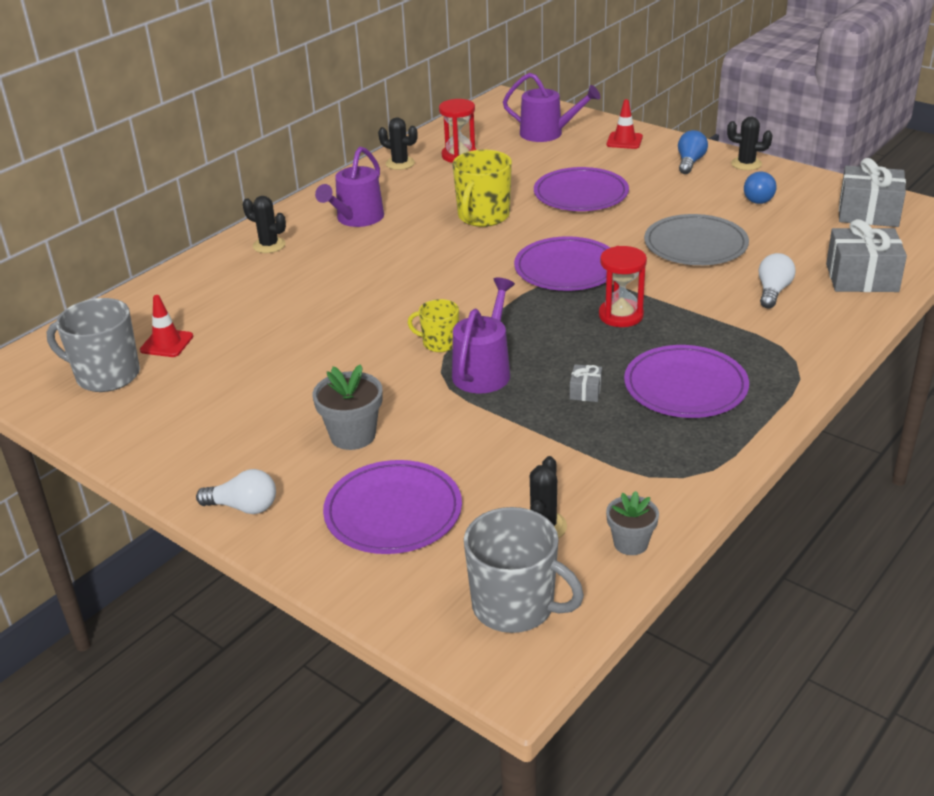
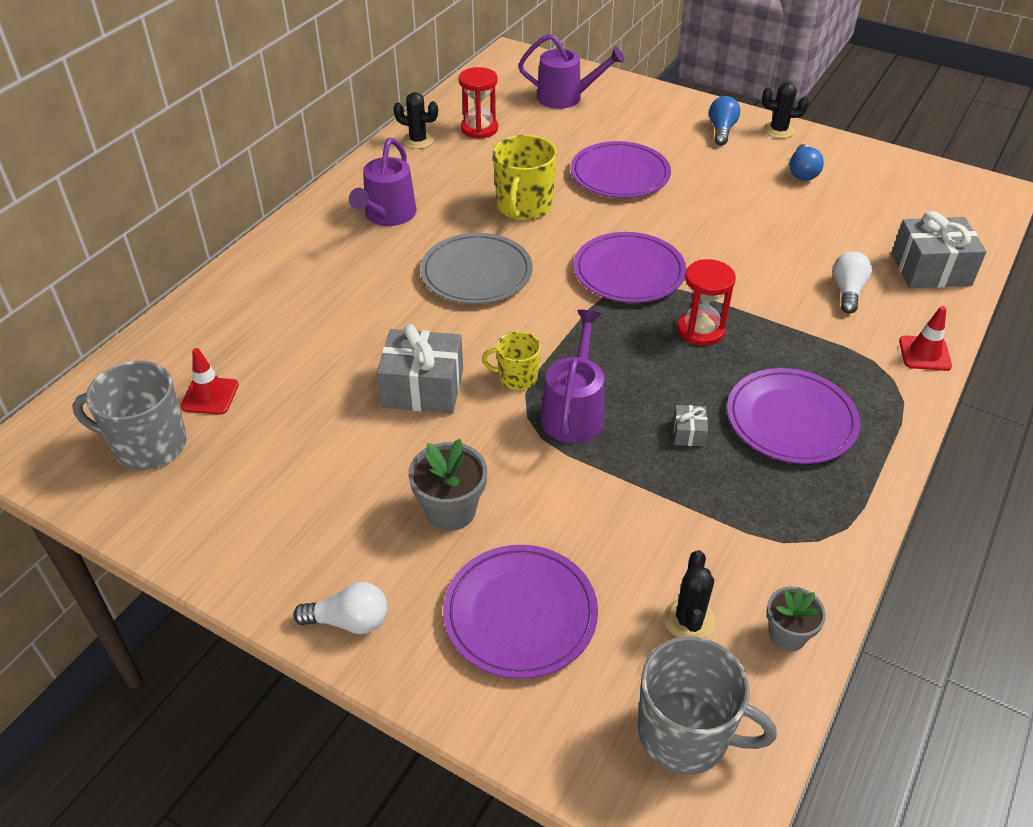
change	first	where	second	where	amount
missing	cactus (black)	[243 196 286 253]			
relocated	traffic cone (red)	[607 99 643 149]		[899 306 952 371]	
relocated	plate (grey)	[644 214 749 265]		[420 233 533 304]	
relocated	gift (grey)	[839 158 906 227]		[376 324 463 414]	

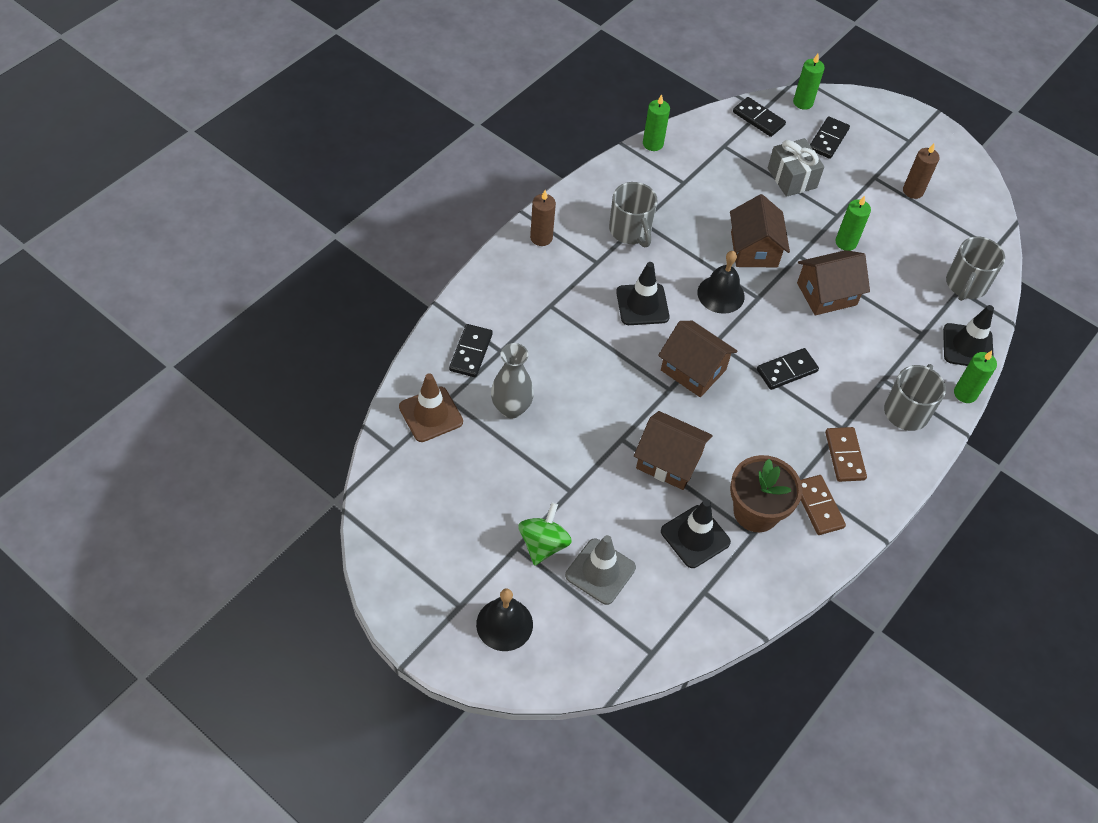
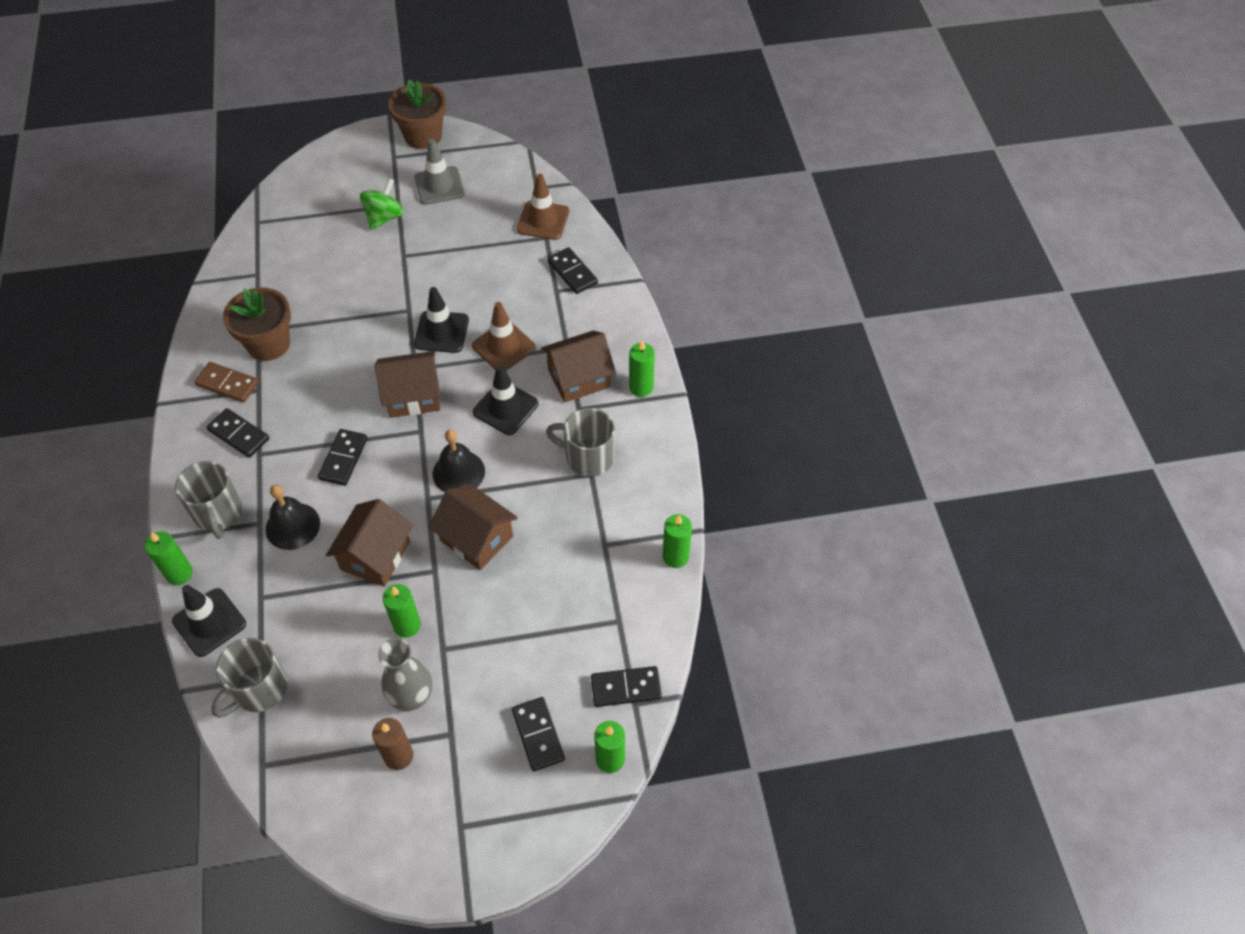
change	first	where	second	where	amount
relocated	bell (black)	[476 588 533 651]		[266 485 320 550]	
relocated	vase (grey)	[491 343 534 418]		[378 638 432 711]	
spun	spinning top (green)	[518 502 572 566]		[360 178 404 230]	120 degrees counterclockwise
colour	candle (brown)	[530 190 556 246]	candle (green)	[629 340 655 397]	
relocated	traffic cone (grey)	[565 535 636 605]		[414 139 465 205]	
relocated	house (brown)	[634 411 713 490]		[541 330 616 403]	
relocated	traffic cone (black)	[661 500 731 568]		[414 287 469 353]	
missing	gift (grey)	[768 138 824 197]			
colour	domino (brown)	[825 427 867 482]	domino (black)	[206 408 269 458]	
spun	mug (grey)	[946 236 1005 301]		[211 638 288 718]	120 degrees counterclockwise
appeared			flower pot (brown)	[388 80 446 149]	
appeared			traffic cone (brown)	[472 302 536 371]	

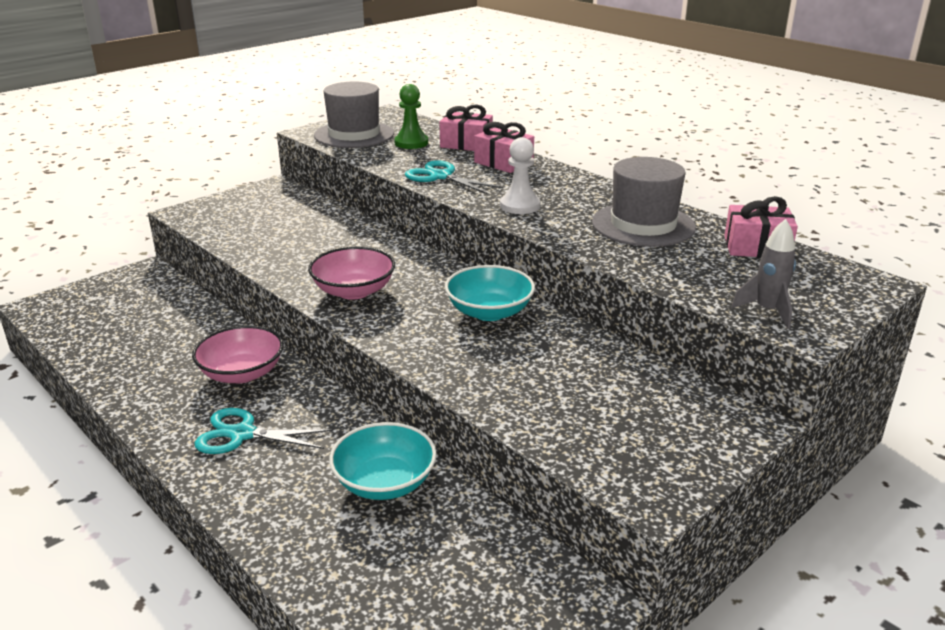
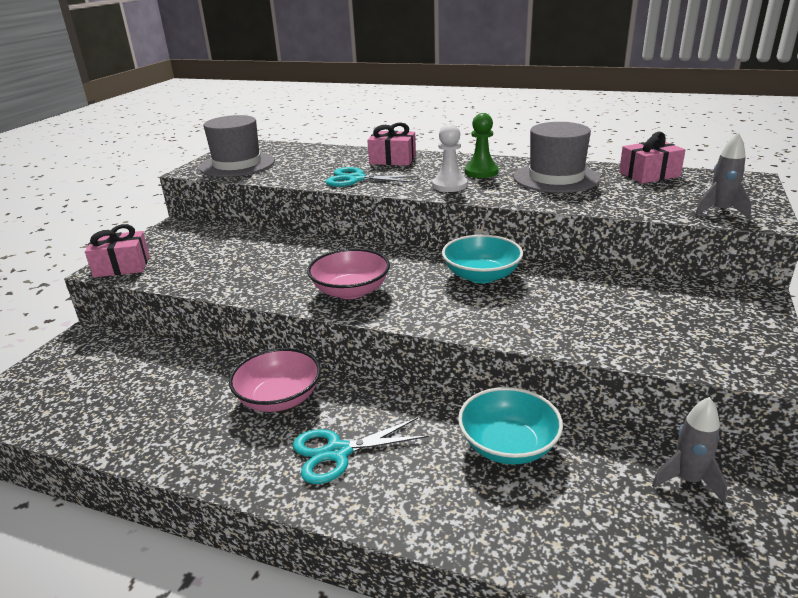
change	first	where	second	where	amount
relocated	pawn (green)	[394 84 428 149]		[465 113 499 178]	
relocated	gift (pink)	[440 104 493 151]		[85 224 150 277]	
appeared			rocket (grey)	[652 397 728 503]	

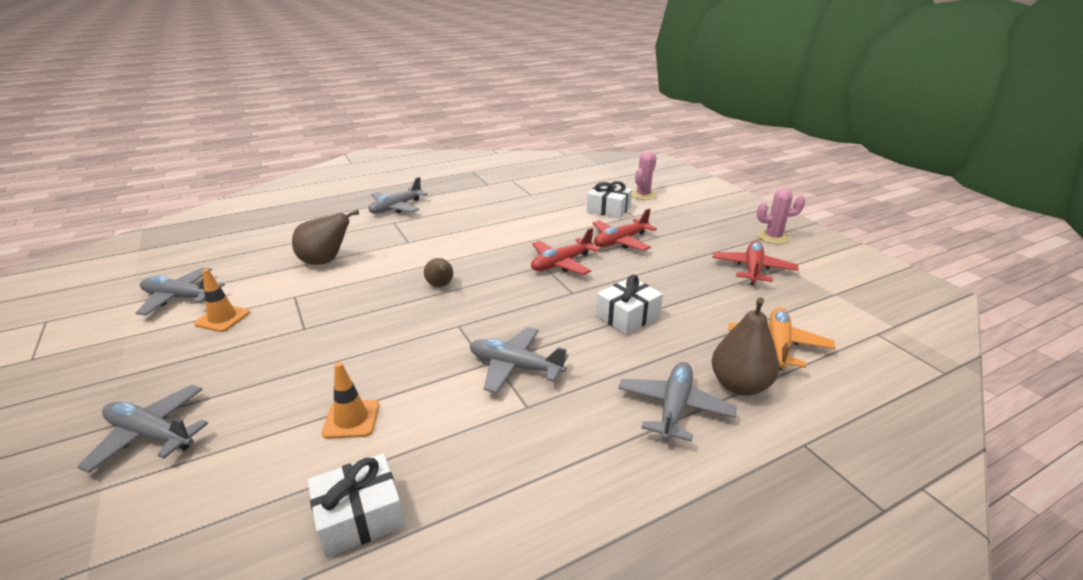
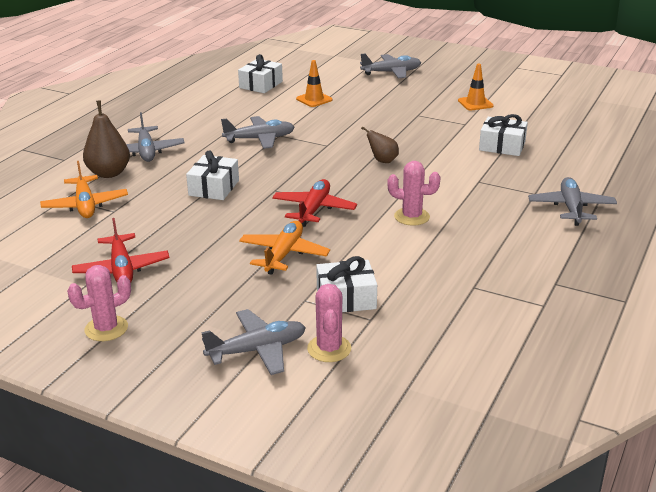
change	first	where	second	where	amount
relocated	plane (grey)	[136 267 225 316]		[201 309 306 375]	
exchanged	pear (brown)	[292 210 359 265]	gift (white)	[479 114 528 156]	
colour	plane (red)	[592 209 657 251]	plane (orange)	[239 221 330 275]	
appeared			cactus (pink)	[387 161 441 226]	

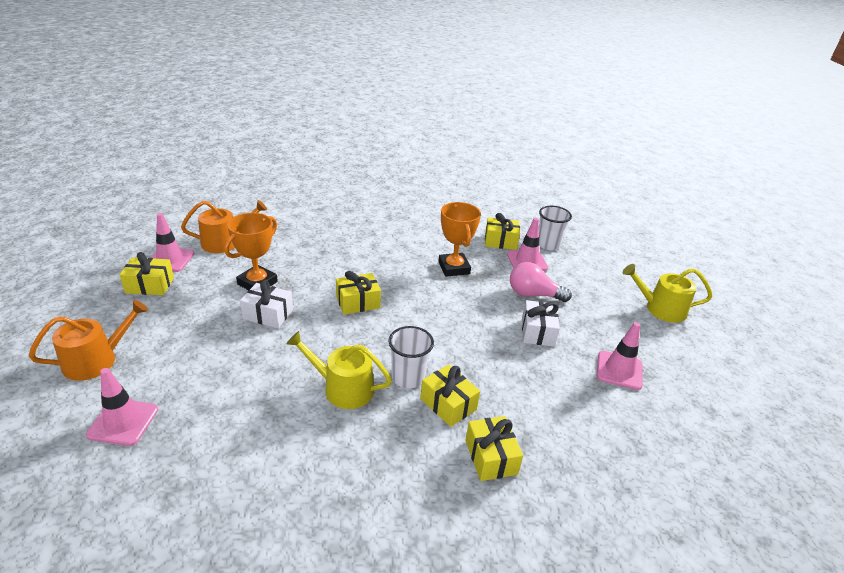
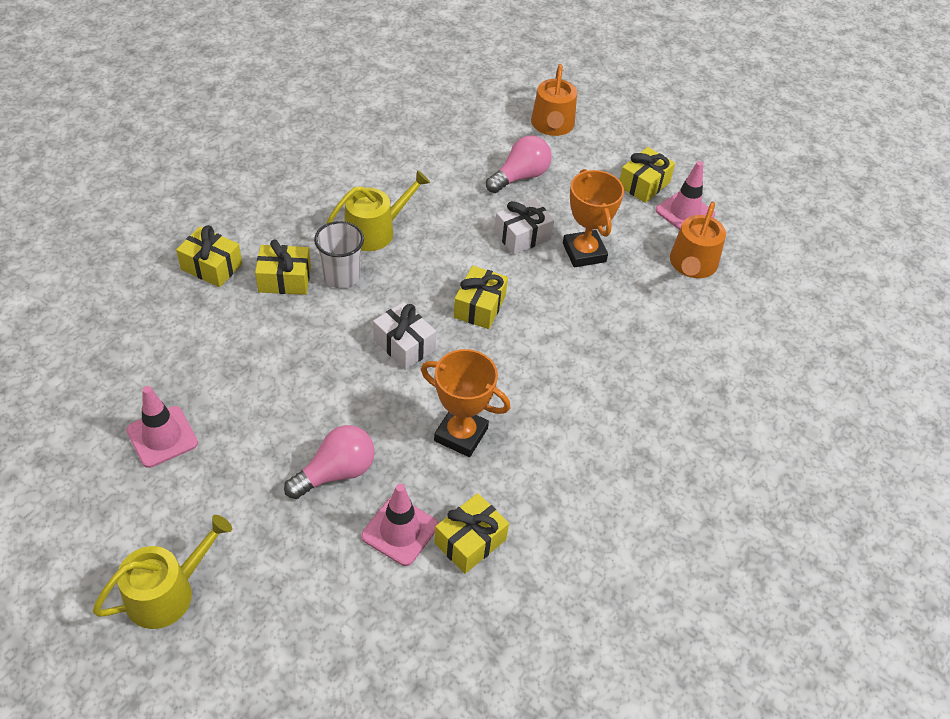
change	first	where	second	where	amount
missing	traffic cone (pink)	[86 368 158 446]			
relocated	gift (white)	[522 300 560 347]		[373 302 436 370]	
missing	cup (white)	[539 206 572 250]			
appeared			light bulb (pink)	[486 136 552 193]	

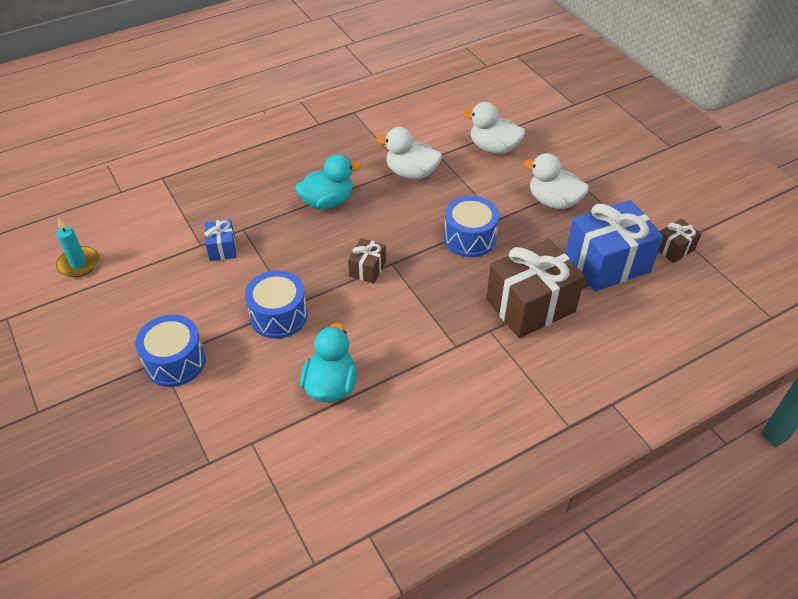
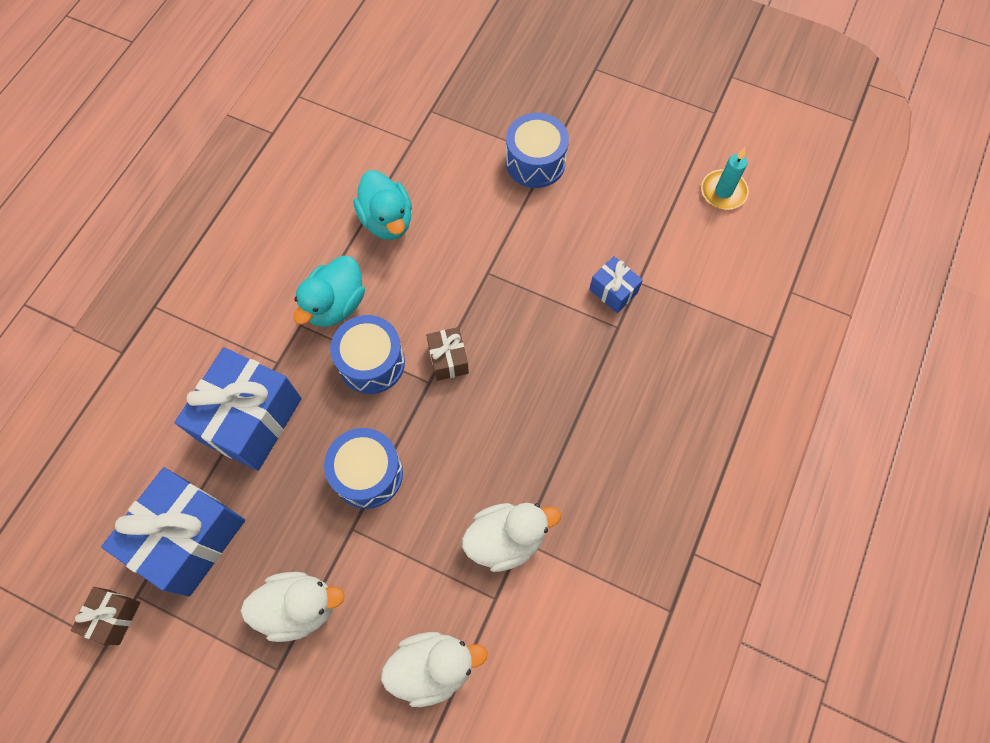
change	first	where	second	where	amount
relocated	drum (blue)	[245 270 307 339]		[330 315 405 394]	
relocated	duck (turquoise)	[295 154 361 209]		[294 256 365 327]	
colour	gift (brown)	[486 239 585 338]	gift (blue)	[175 347 302 471]	

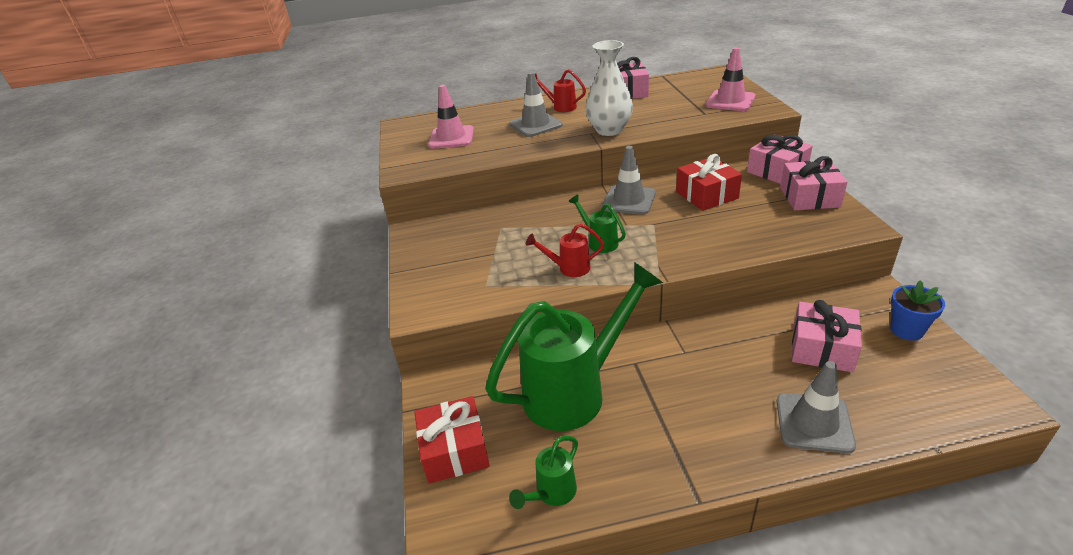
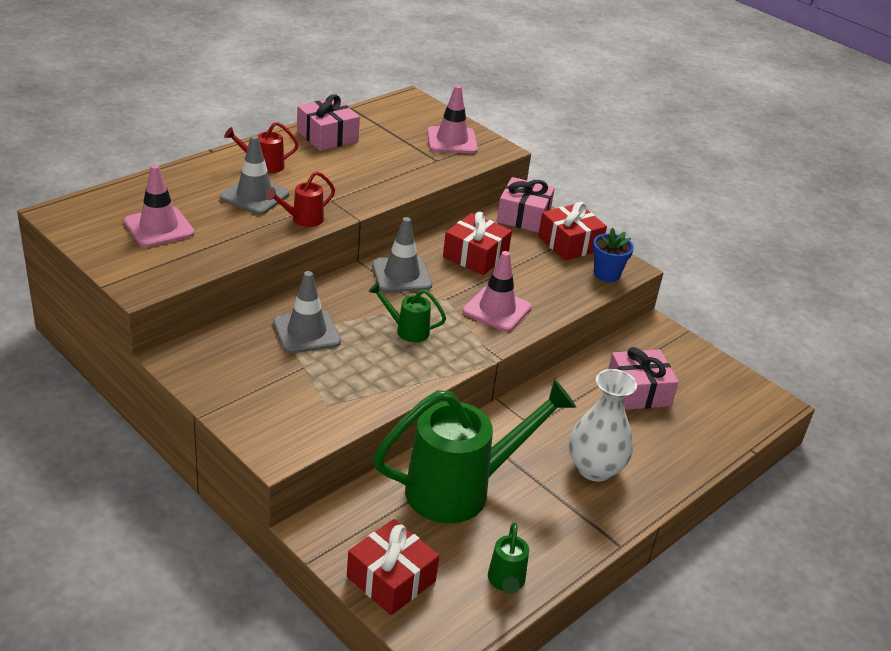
change	first	where	second	where	amount
spun	watering can (green)	[485 262 663 431]		[373 379 577 523]	45 degrees clockwise
relocated	watering can (red)	[526 223 604 277]		[265 171 335 227]	
relocated	vase (white)	[585 40 633 136]		[569 369 637 482]	
relocated	traffic cone (grey)	[777 361 856 454]		[273 271 341 354]	
colour	gift (pink)	[780 156 847 210]	gift (red)	[538 202 607 261]	
relocated	flower pot (blue)	[890 280 945 341]		[593 228 634 282]	
appeared			traffic cone (pink)	[463 251 532 332]	

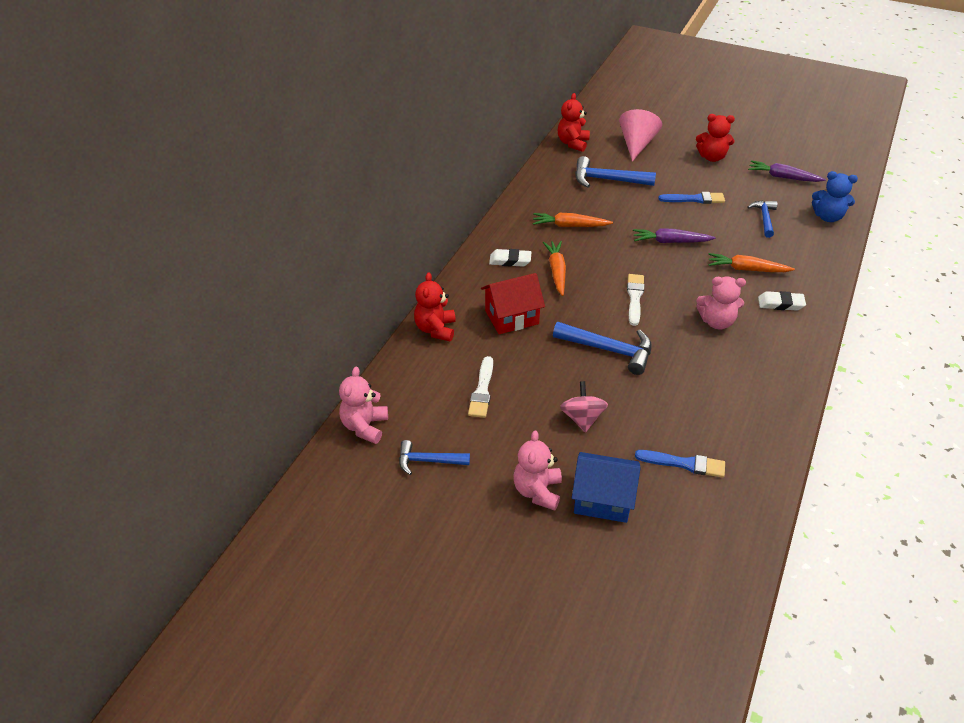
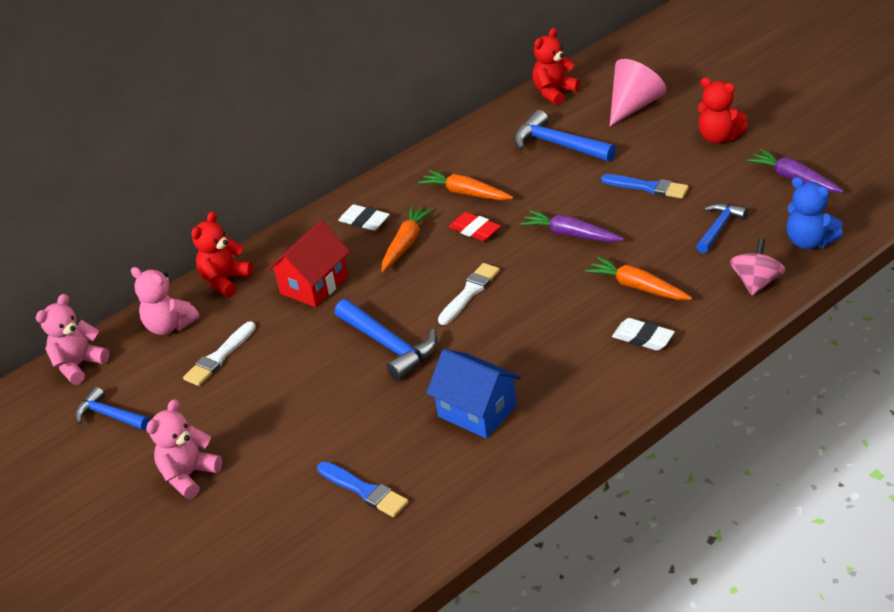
change	first	where	second	where	amount
spun	house (red)	[481 273 545 334]		[267 221 350 307]	60 degrees counterclockwise
relocated	spinning top (pink)	[560 381 608 433]		[730 238 785 295]	
relocated	house (blue)	[572 452 641 523]		[426 349 521 439]	
relocated	teddy bear (pink)	[696 276 746 329]		[131 267 199 335]	
appeared			eraser (red)	[449 212 501 241]	

